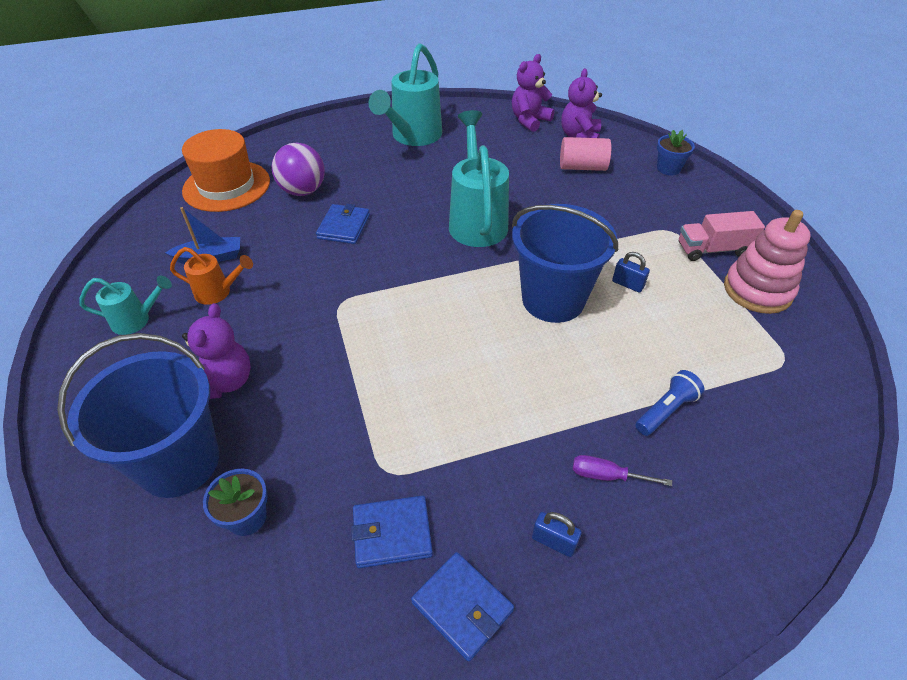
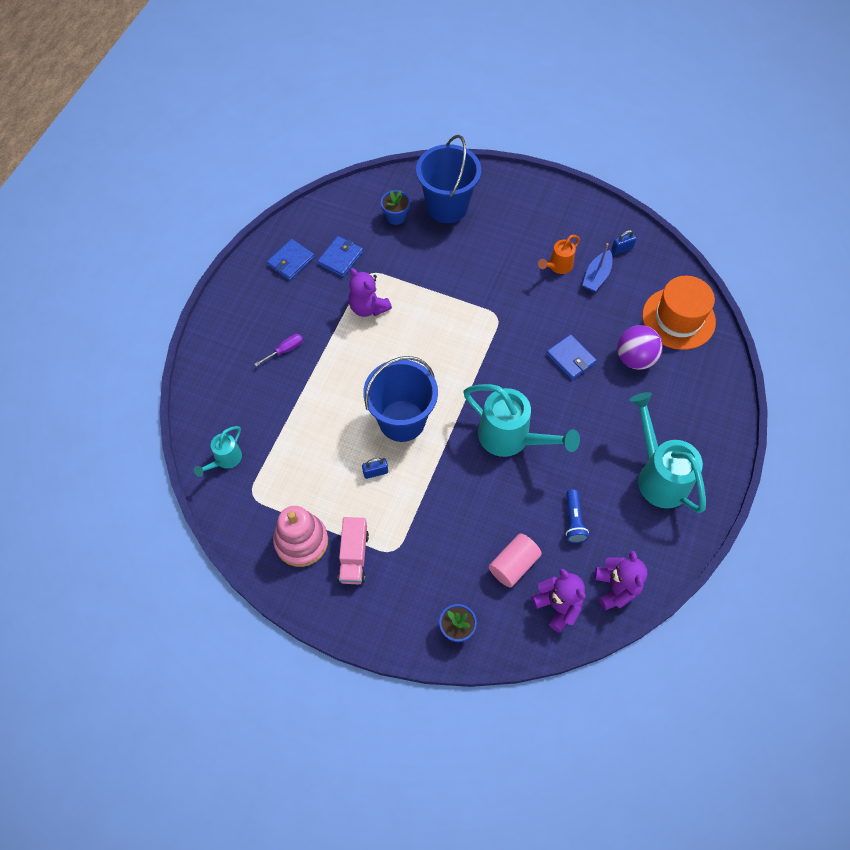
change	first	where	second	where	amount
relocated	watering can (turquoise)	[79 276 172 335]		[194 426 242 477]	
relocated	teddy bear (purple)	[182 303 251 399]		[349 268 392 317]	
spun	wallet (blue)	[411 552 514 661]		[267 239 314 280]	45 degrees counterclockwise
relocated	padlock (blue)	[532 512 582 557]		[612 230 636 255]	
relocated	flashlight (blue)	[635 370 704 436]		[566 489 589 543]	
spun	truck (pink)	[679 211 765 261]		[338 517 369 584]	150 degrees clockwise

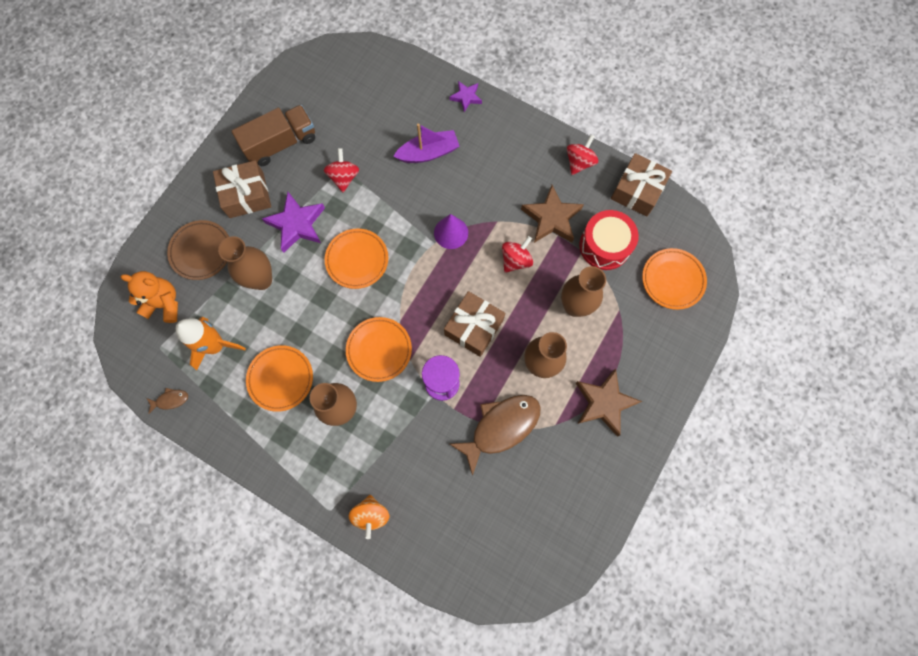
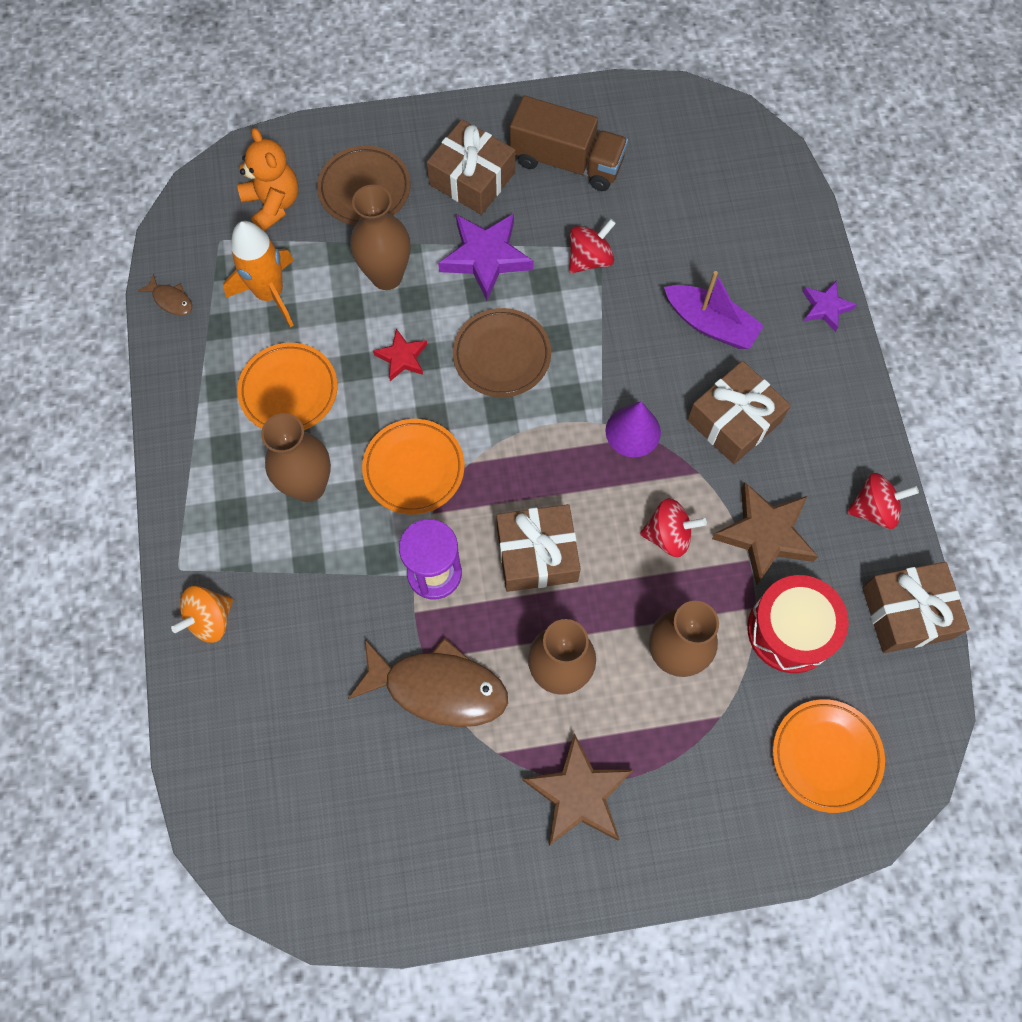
change	first	where	second	where	amount
colour	plate (orange)	[325 229 388 289]	plate (brown)	[453 308 551 397]	
appeared			star (red)	[373 329 427 381]	
appeared			gift (brown)	[687 361 791 464]	

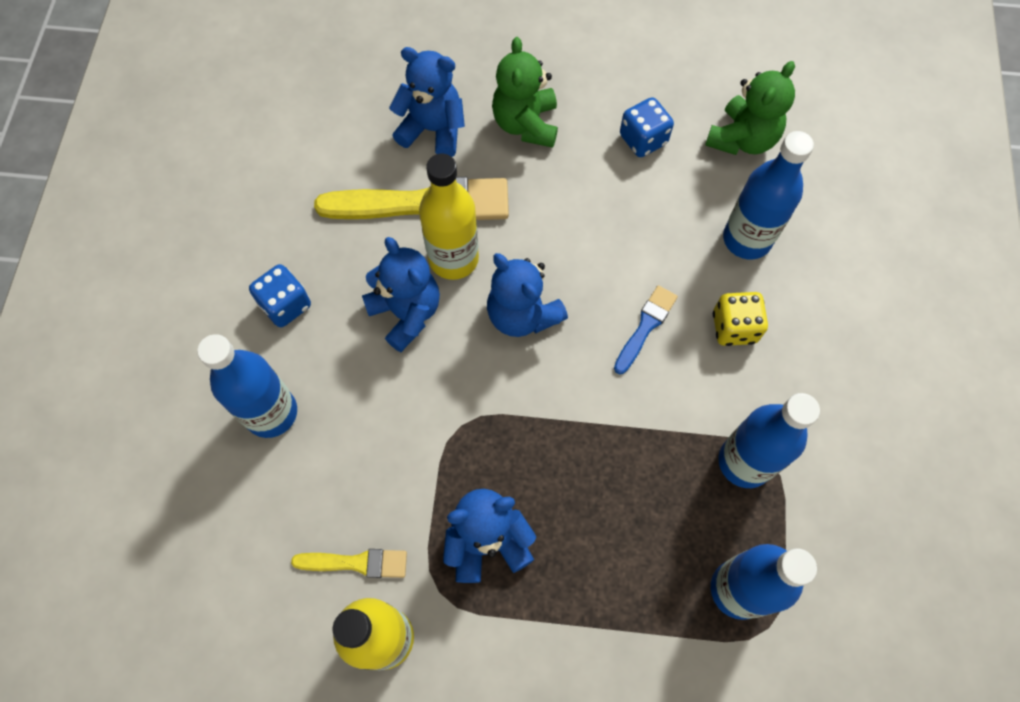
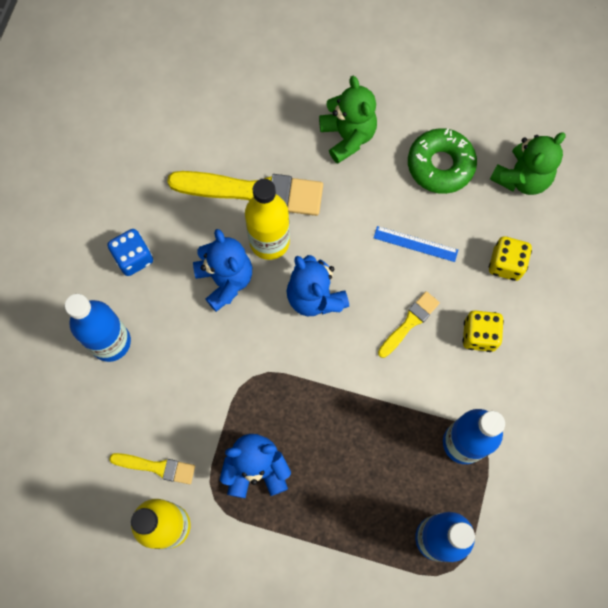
change	first	where	second	where	amount
missing	teddy bear (blue)	[389 47 465 157]			
spun	teddy bear (green)	[492 37 558 148]		[319 76 377 164]	150 degrees clockwise
colour	brush (blue)	[614 285 678 374]	brush (yellow)	[378 291 440 358]	
exchanged	dice (blue)	[620 97 674 157]	donut (green)	[408 128 477 194]	
exchanged	bottle (blue)	[723 131 814 260]	dice (yellow)	[489 236 532 281]	
appeared			ruler (blue)	[374 226 458 262]	

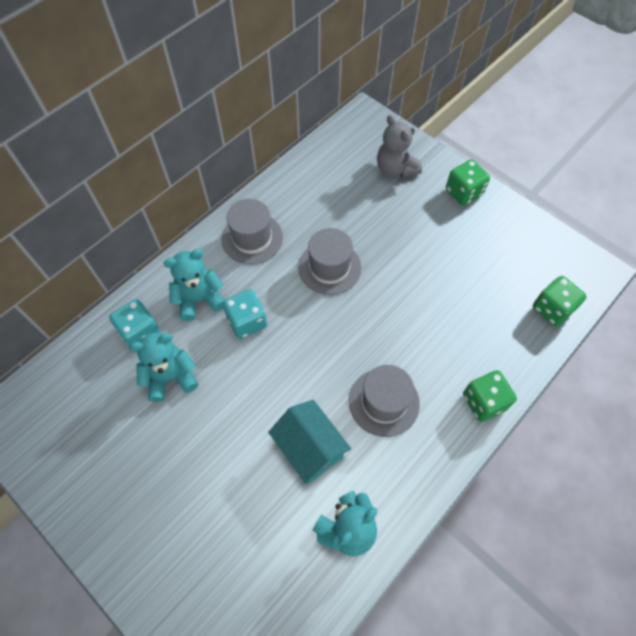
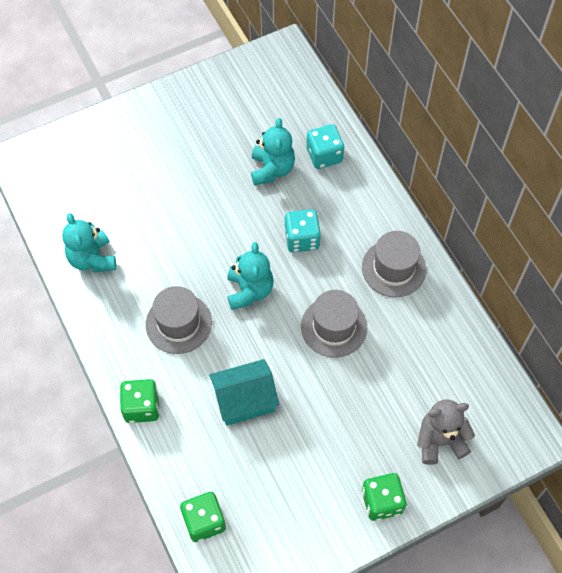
change	first	where	second	where	amount
relocated	teddy bear (turquoise)	[164 249 224 321]		[227 242 274 310]	
relocated	house (turquoise)	[268 400 351 484]		[209 359 279 426]	

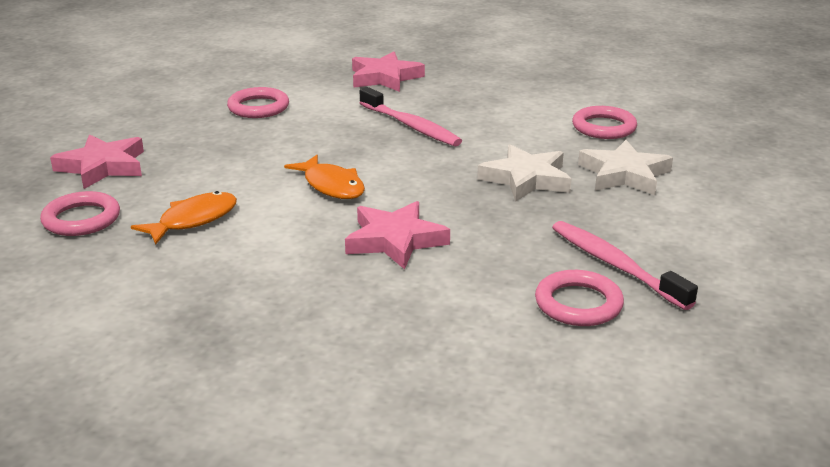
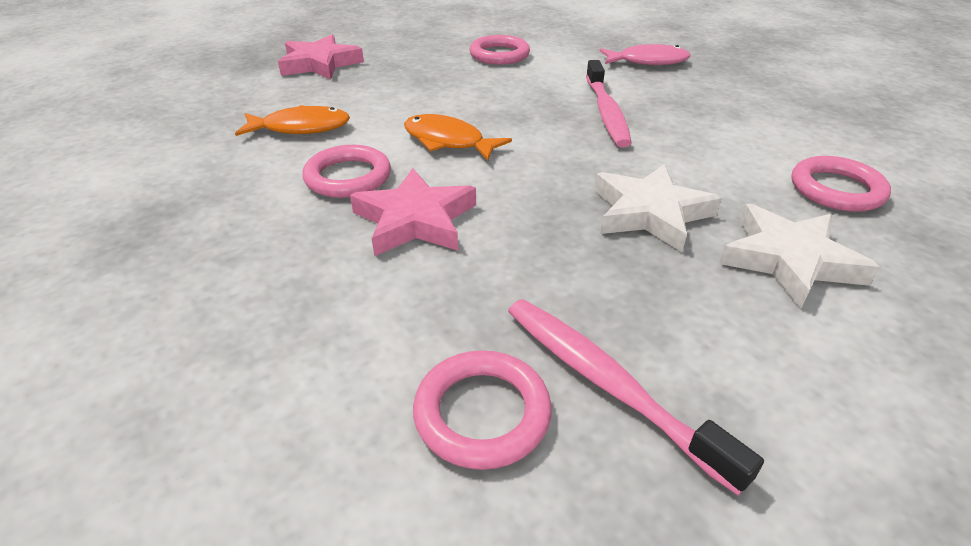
change	first	where	second	where	amount
relocated	ring (pink)	[40 191 120 236]		[302 145 391 198]	
spun	fish (orange)	[284 155 365 199]		[404 114 512 161]	120 degrees clockwise
exchanged	star (pink)	[352 52 425 92]	fish (pink)	[600 44 690 65]	
spun	toothbrush (pink)	[552 221 698 310]		[508 299 764 496]	45 degrees counterclockwise

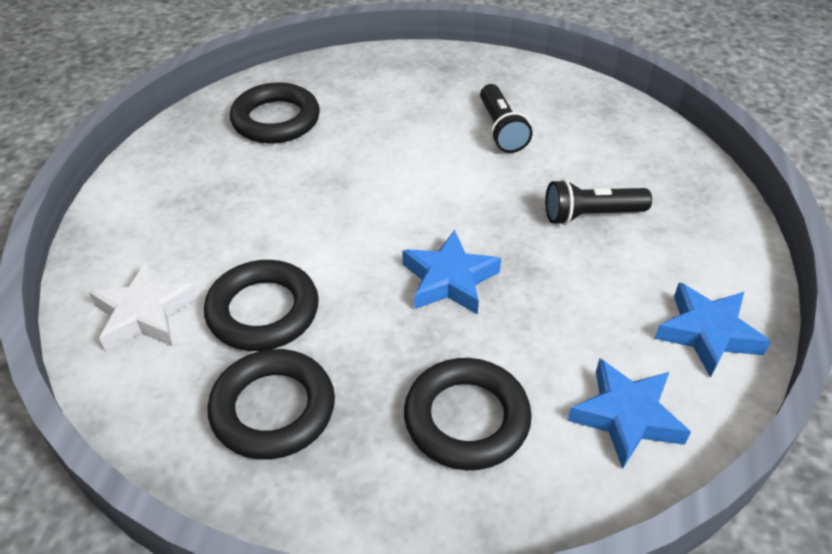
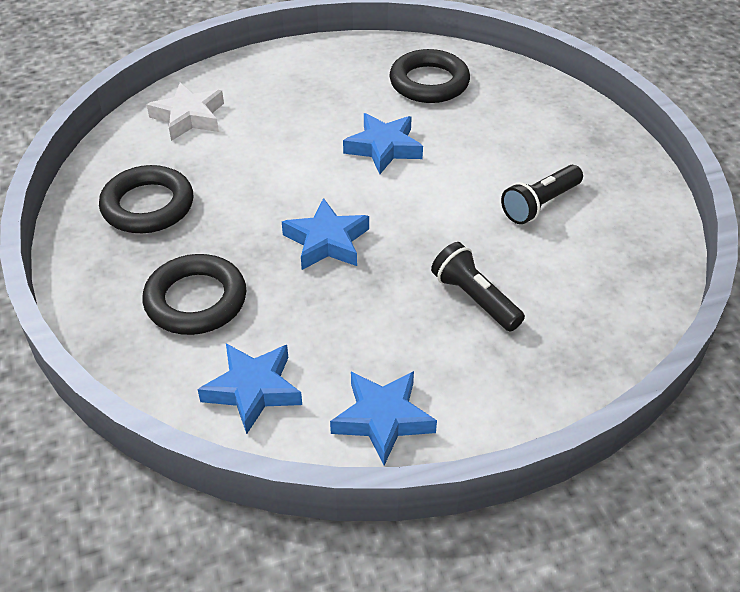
change	first	where	second	where	amount
missing	ring (black)	[204 260 319 351]			
appeared			star (blue)	[343 113 423 174]	

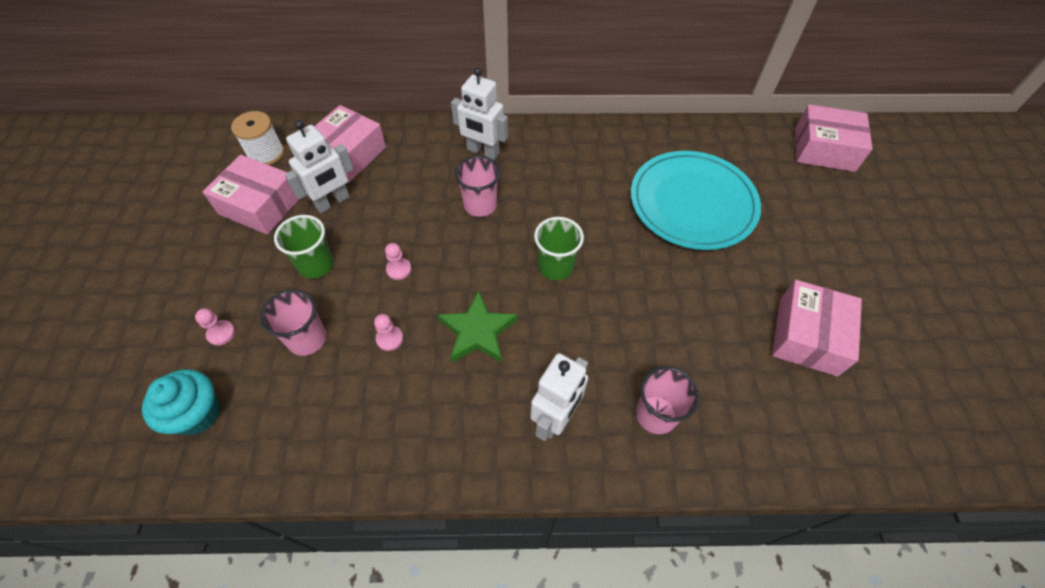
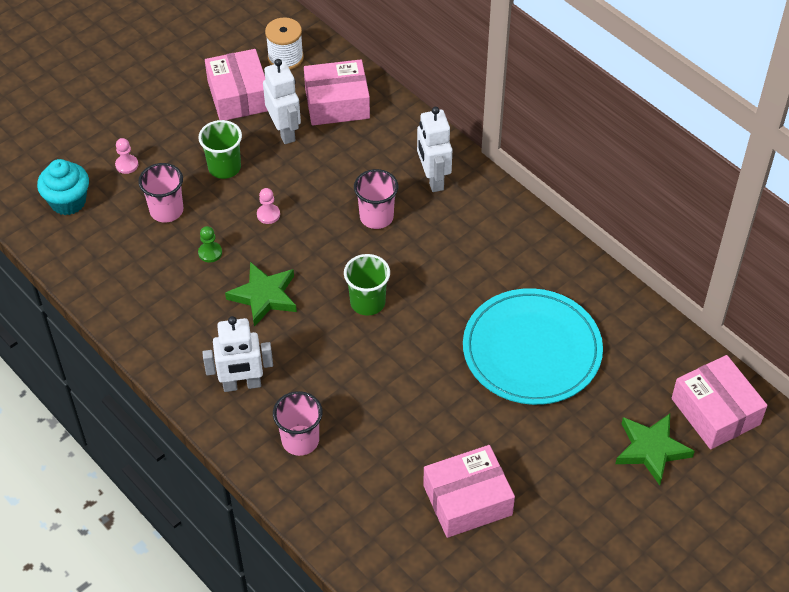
change	first	where	second	where	amount
spun	robot (white)	[285 120 353 213]		[263 59 301 144]	120 degrees counterclockwise
colour	pawn (pink)	[374 314 403 351]	pawn (green)	[198 226 222 262]	
appeared			star (green)	[615 414 695 485]	

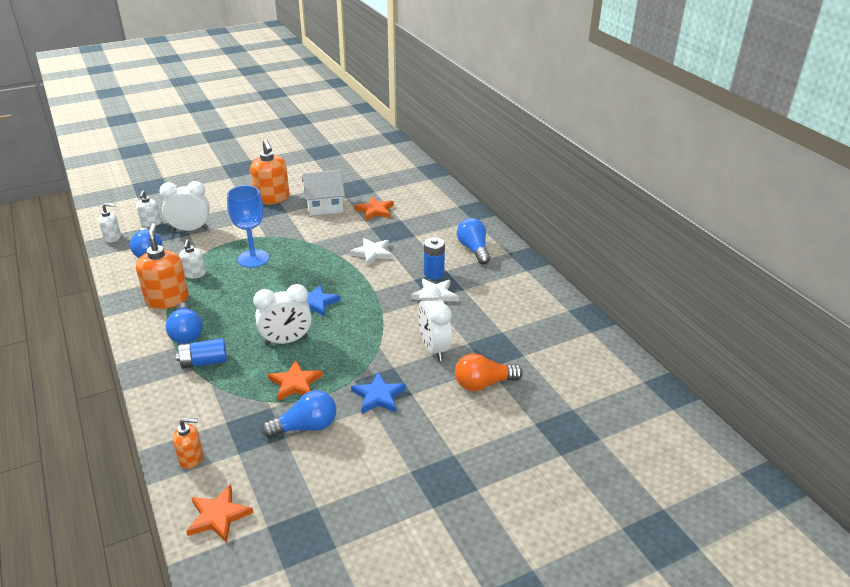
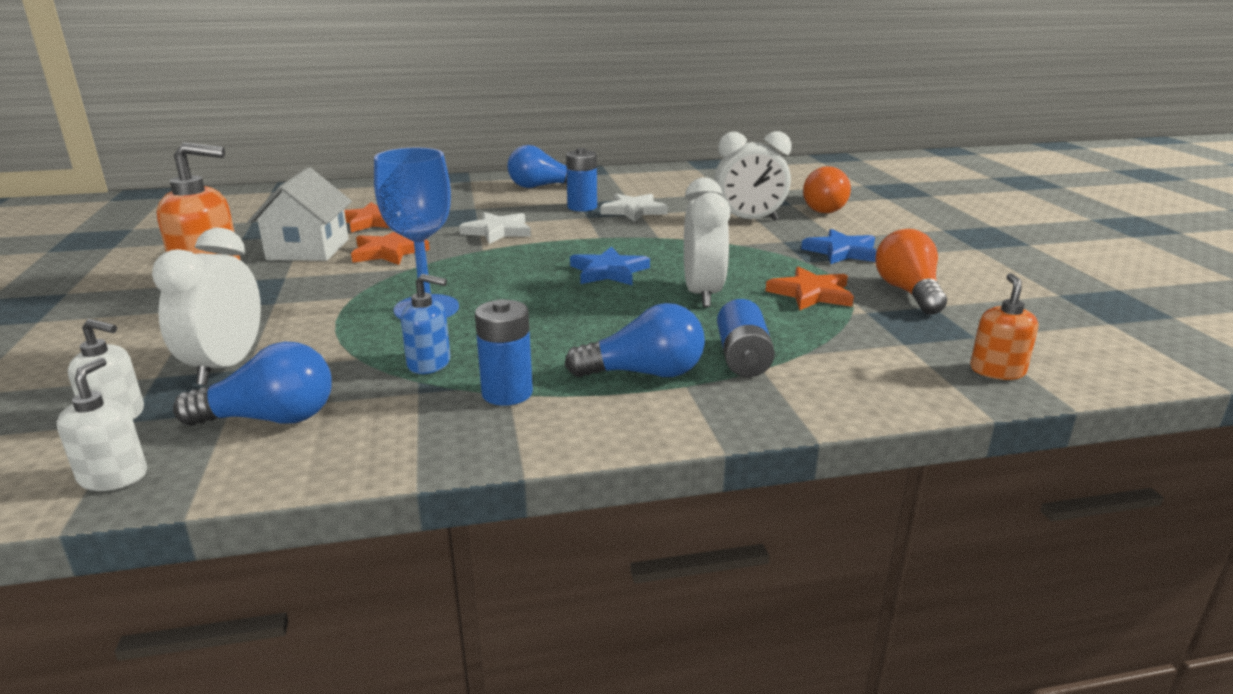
change	first	where	second	where	amount
exchanged	soap dispenser (orange)	[136 223 189 309]	battery (blue)	[475 299 533 406]	
colour	soap dispenser (white)	[179 240 206 279]	soap dispenser (blue)	[401 274 450 374]	
relocated	star (orange)	[186 484 253 543]		[351 232 430 265]	
colour	light bulb (blue)	[262 390 336 438]	light bulb (orange)	[875 229 947 315]	

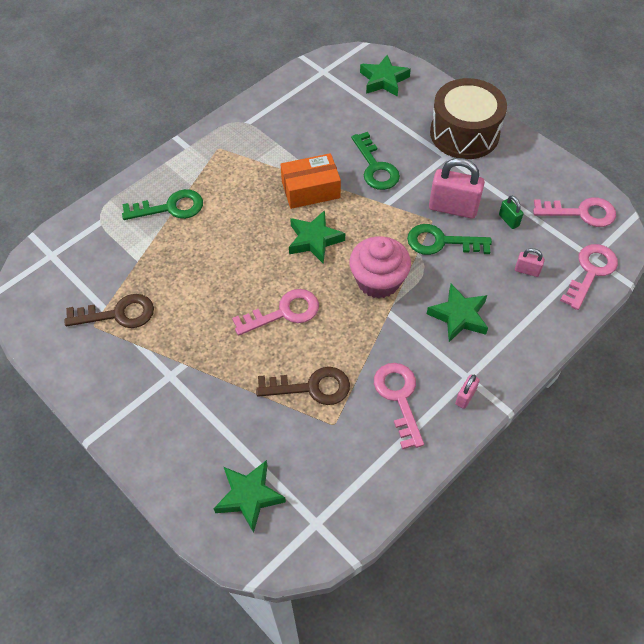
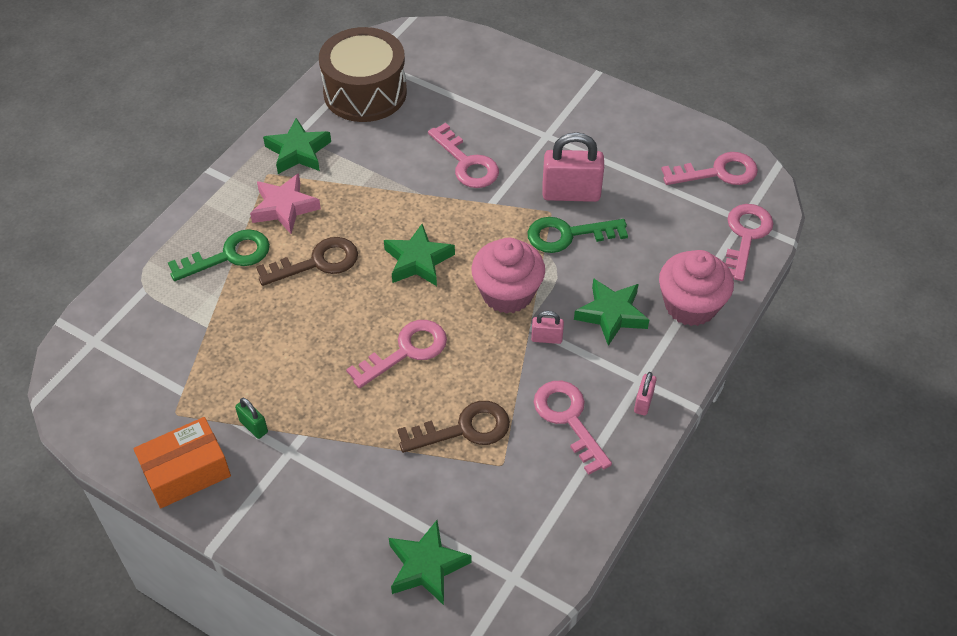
change	first	where	second	where	amount
relocated	key (brown)	[65 294 154 328]		[256 237 358 286]	
relocated	box (orange)	[280 153 341 209]		[134 417 231 508]	
colour	key (green)	[351 132 400 190]	key (pink)	[428 123 499 188]	
relocated	star (green)	[360 55 411 97]		[263 118 331 174]	
relocated	drum (brown)	[430 78 507 159]		[319 27 407 122]	
relocated	padlock (green)	[499 196 523 229]		[235 398 268 439]	
relocated	padlock (pink)	[515 248 545 277]		[531 311 564 344]	
appeared			star (pink)	[250 173 321 234]	
appeared			cupcake (pink)	[659 250 734 326]	

